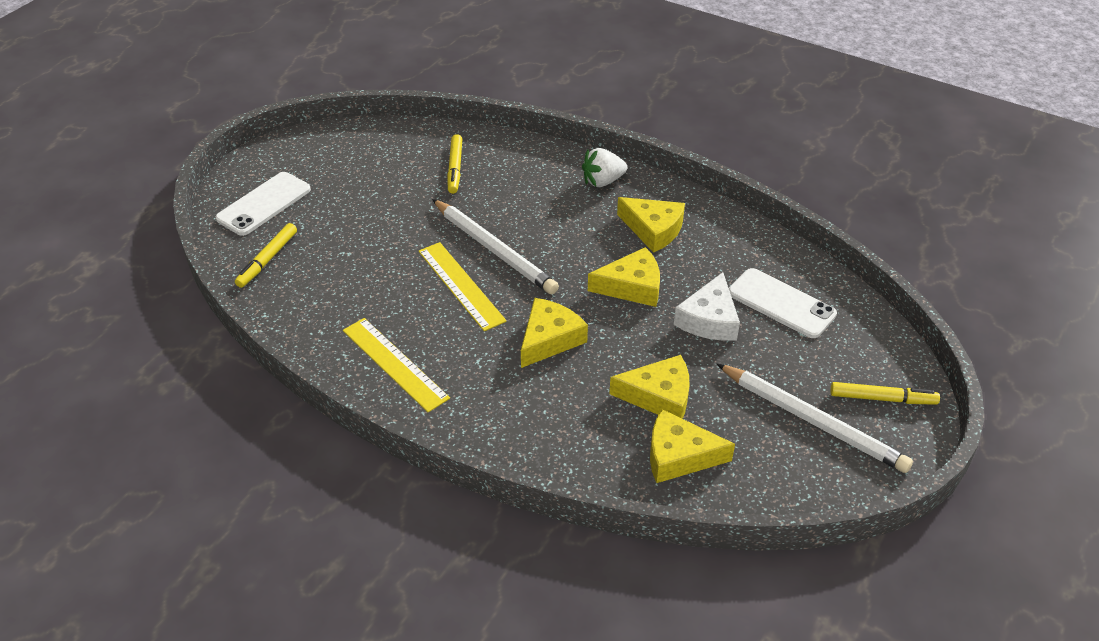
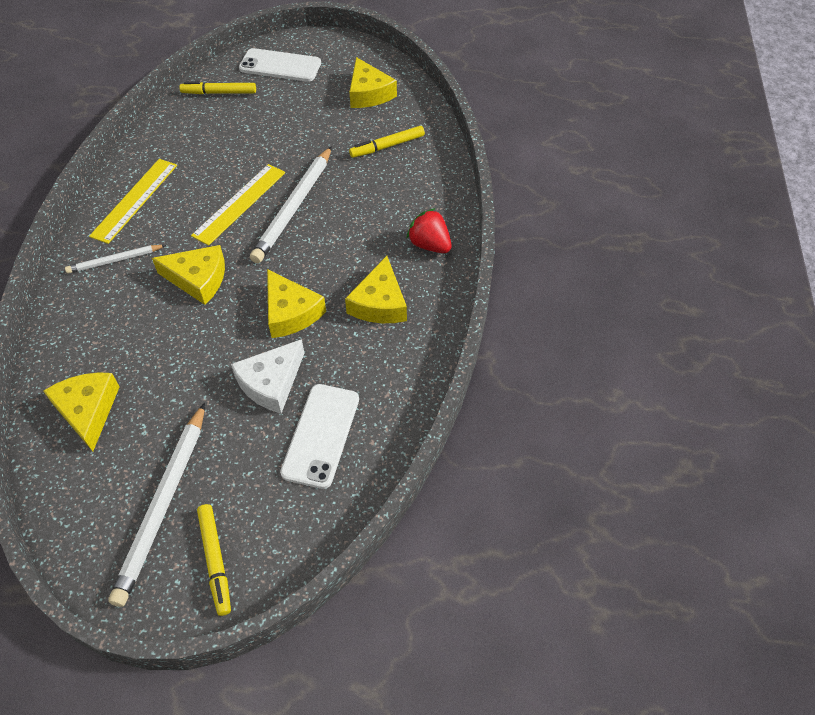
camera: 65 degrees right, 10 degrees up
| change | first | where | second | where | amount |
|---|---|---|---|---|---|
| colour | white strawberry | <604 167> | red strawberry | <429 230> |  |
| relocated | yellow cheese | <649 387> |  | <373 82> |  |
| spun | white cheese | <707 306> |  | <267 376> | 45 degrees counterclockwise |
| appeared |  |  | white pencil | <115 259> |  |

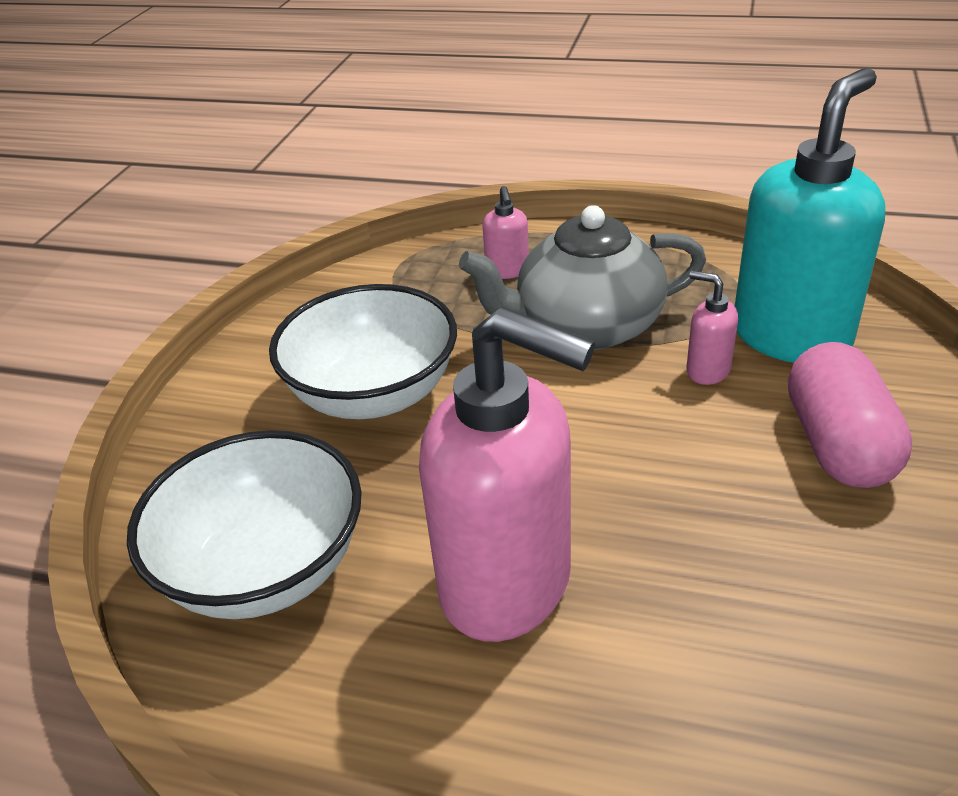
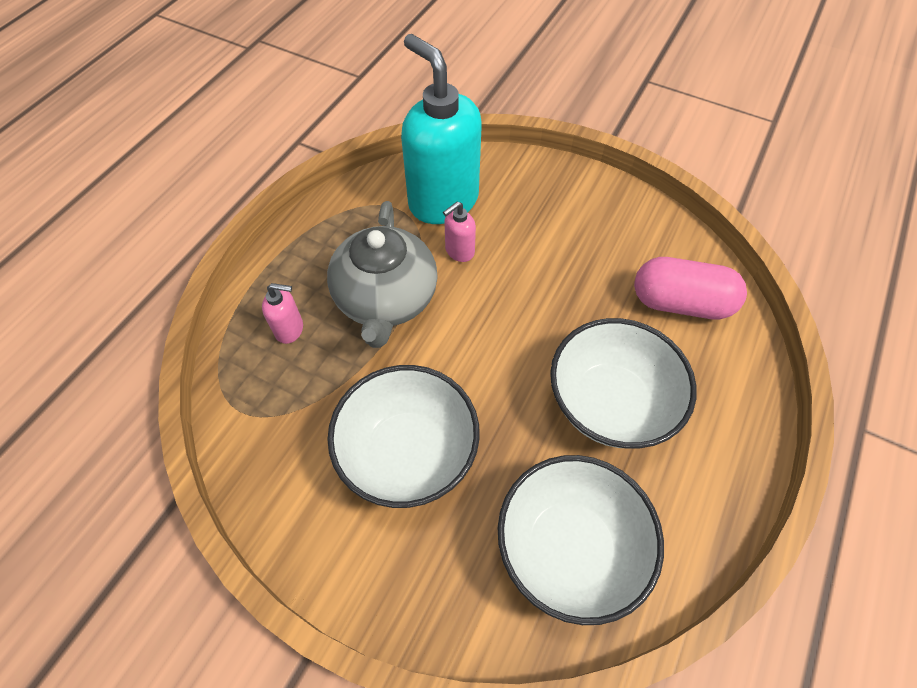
camera: 80 degrees left, 20 degrees up
| change | first | where | second | where | amount |
|---|---|---|---|---|---|
| exchanged | pink soap dispenser | <507 474> | white bowl | <623 383> |  |
| relocated | pink capsule | <850 415> |  | <690 288> |  |

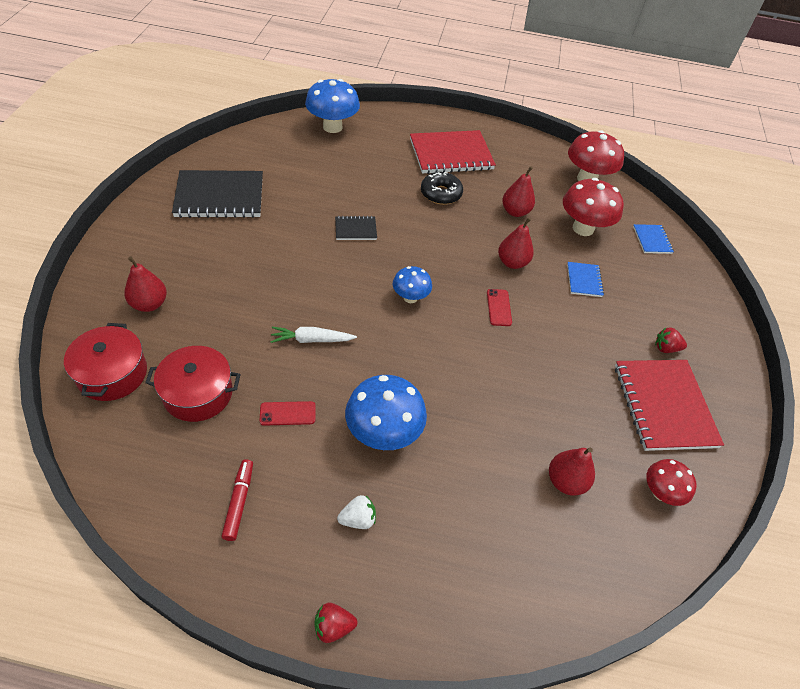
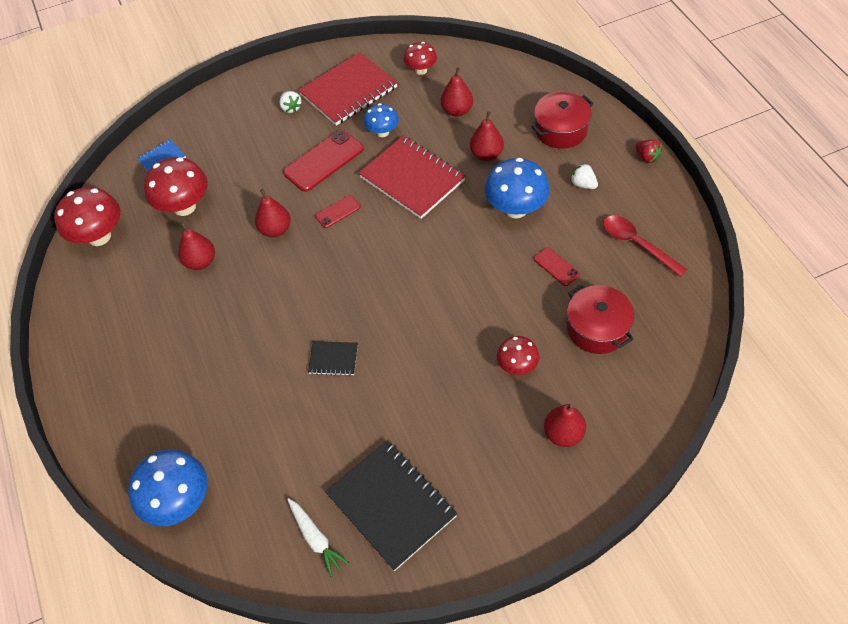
camera: 115 degrees left, 5 degrees up
| change | first | where | second | where | amount |
|---|---|---|---|---|---|
| relocated | red pot | <105 362> |  | <562 120> |  |
| exchanged | red marker | <237 500> | red spoon | <645 246> |  |
| relocated | white carrot | <313 335> |  | <318 537> |  |
| spun | black notebook | <356 228> |  | <333 358> | 45 degrees counterclockwise |
| relocated | blue mushroom | <412 284> |  | <381 120> |  |
| relocated | red notebook | <453 152> |  | <412 177> |  |
| missing | black donut | <442 188> |  |  |  |
| missing | blue notebook | <585 279> |  |  |  |
| colour | red strawberry | <671 340> | white strawberry | <290 102> |  |
| appeared |  |  | red phone | <323 161> |  |
| appeared |  |  | red pear | <487 136> |  |
| appeared |  |  | red mushroom | <518 355> |  |

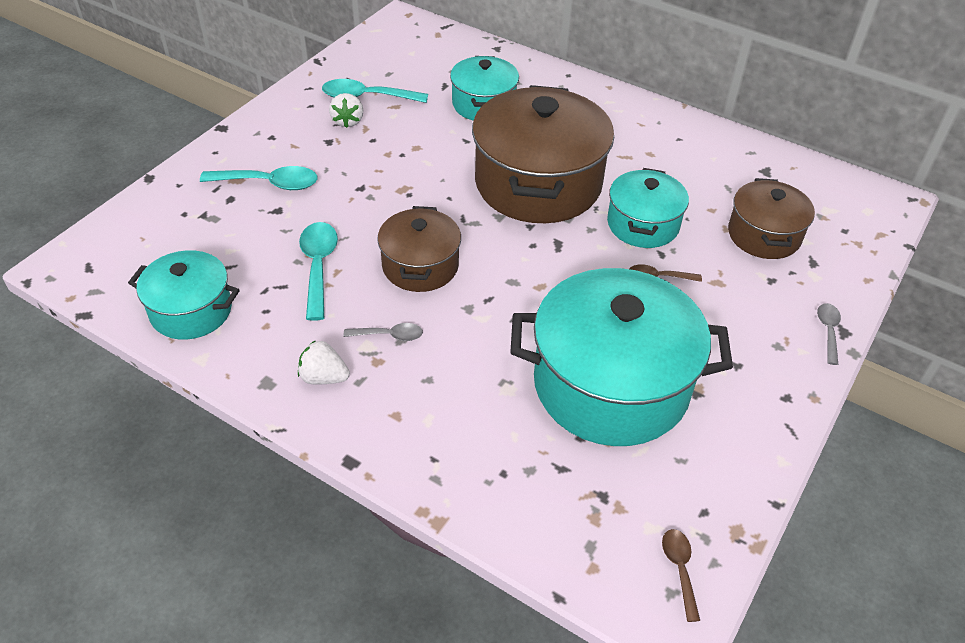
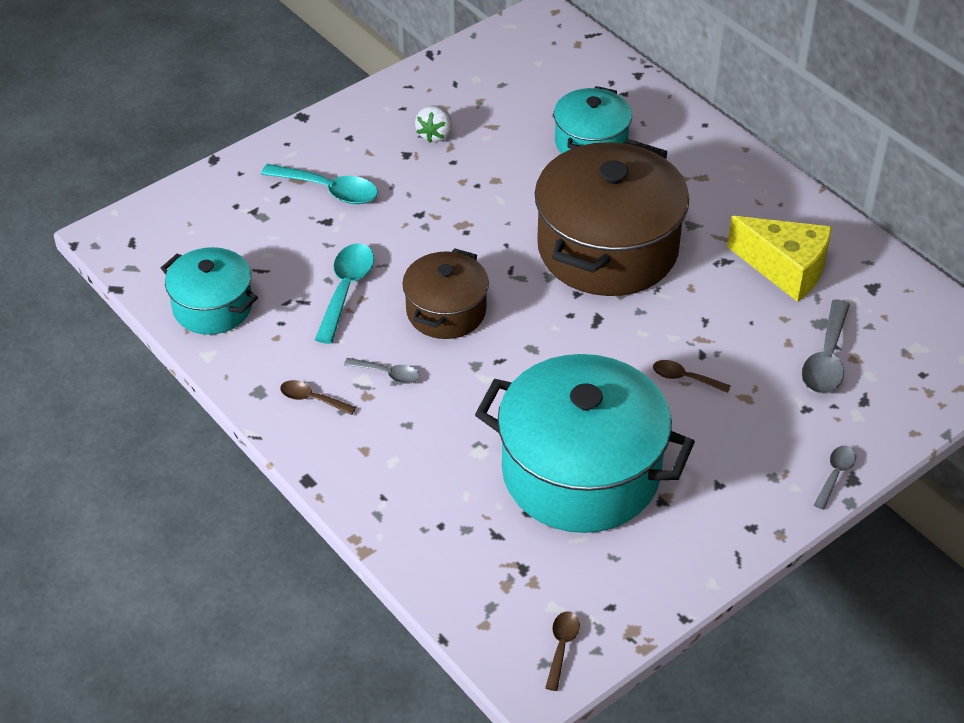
camera: 20 degrees right, 0 degrees up
| change | first | where | second | where | amount |
|---|---|---|---|---|---|
| exchanged | white strawberry | <324 362> | brown spoon | <318 397> |  |
| missing | turquoise spoon | <375 91> |  |  |  |
| missing | turquoise pot | <648 208> |  |  |  |
| exchanged | brown pot | <771 218> | grey spoon | <826 347> |  |
| appeared |  |  | yellow cheese | <779 259> |  |

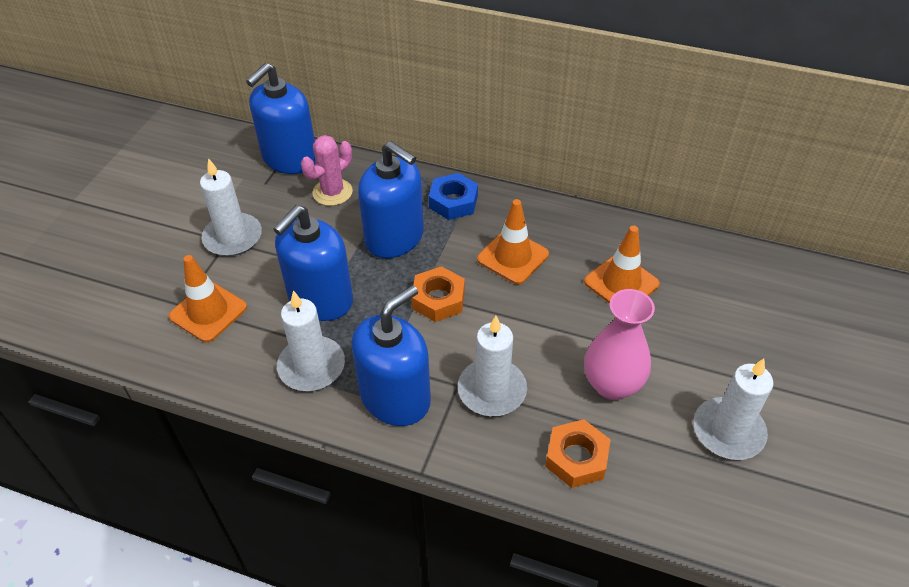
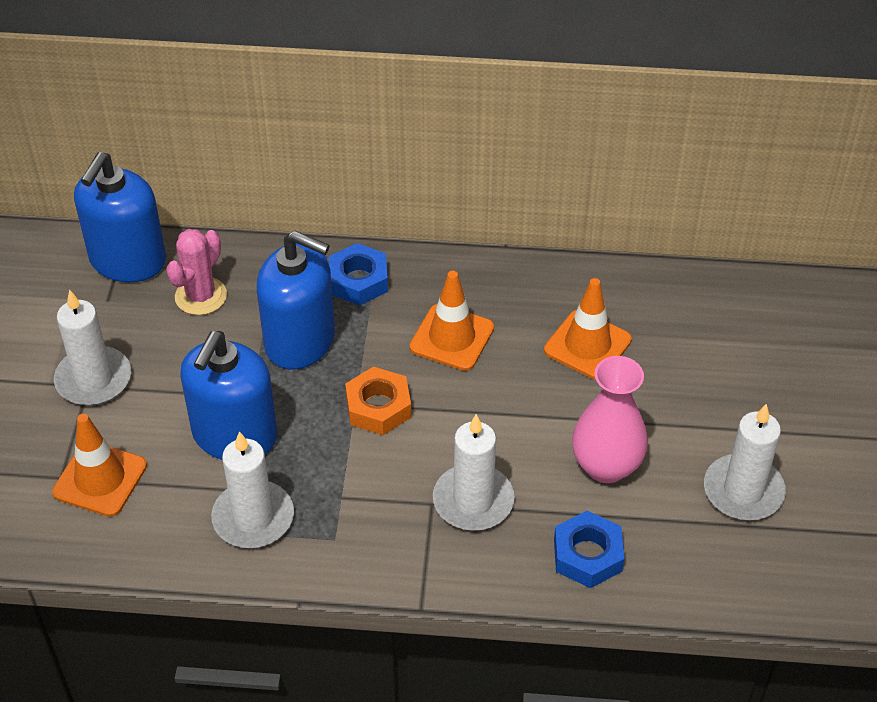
camera: 15 degrees left, 0 degrees up
| change | first | where | second | where | amount |
|---|---|---|---|---|---|
| missing | blue soap dispenser | <391 355> |  |  |  |
| colour | orange nut | <578 453> | blue nut | <589 549> |  |

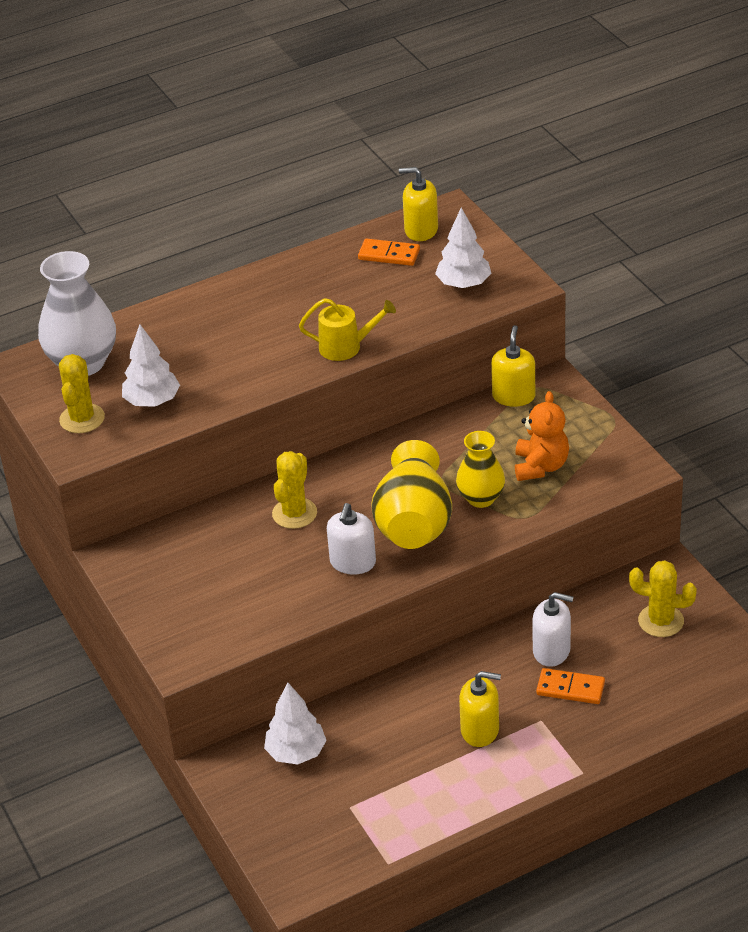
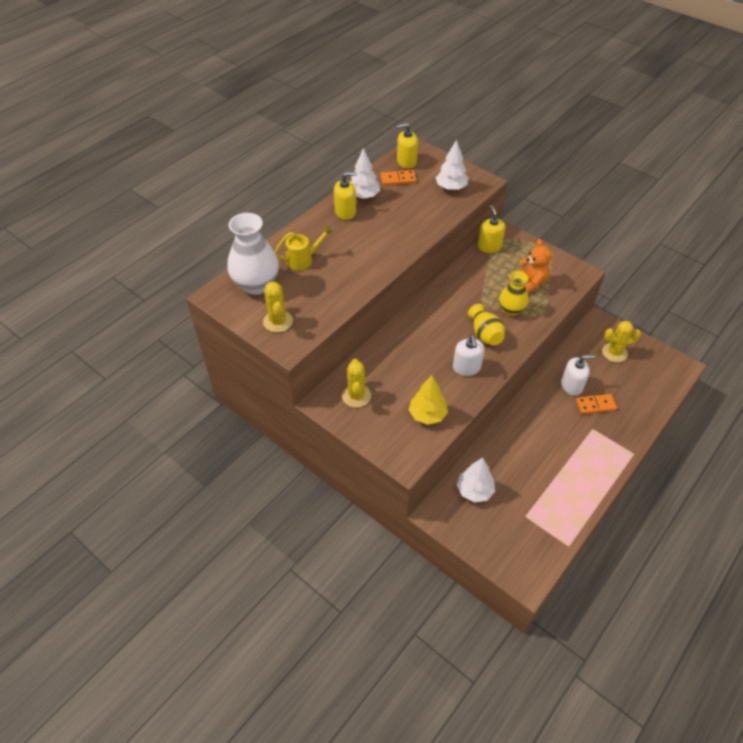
camera: 25 degrees left, 10 degrees up
| change | first | where | second | where | amount |
|---|---|---|---|---|---|
| relocated | white tree | <151 366> |  | <365 173> |  |
| relocated | yellow cactus | <294 490> |  | <356 383> |  |
| relocated | yellow watering can | <347 329> |  | <304 247> |  |
| size | yellow vase | <411 494> |  | <486 324> | x0.62 |
| relocated | yellow soap dispenser | <480 709> |  | <345 196> |  |
| appeared |  |  | yellow tree | <428 400> |  |

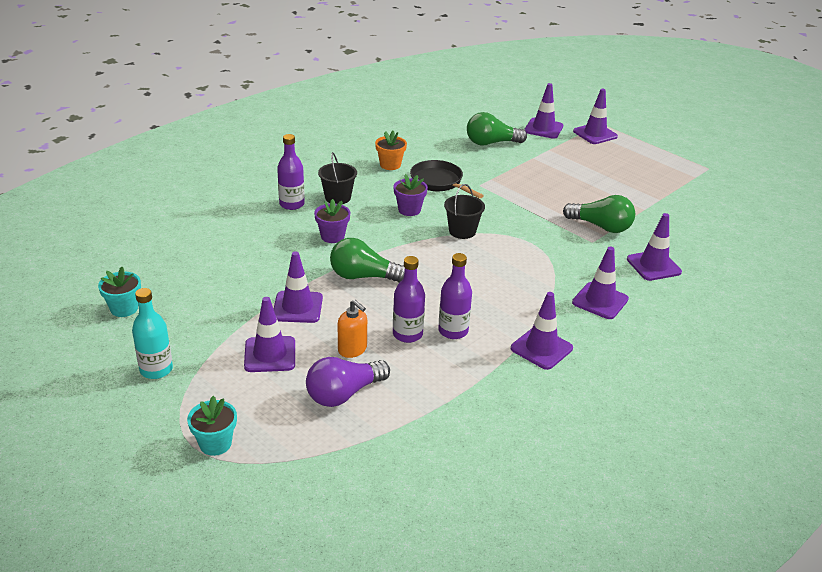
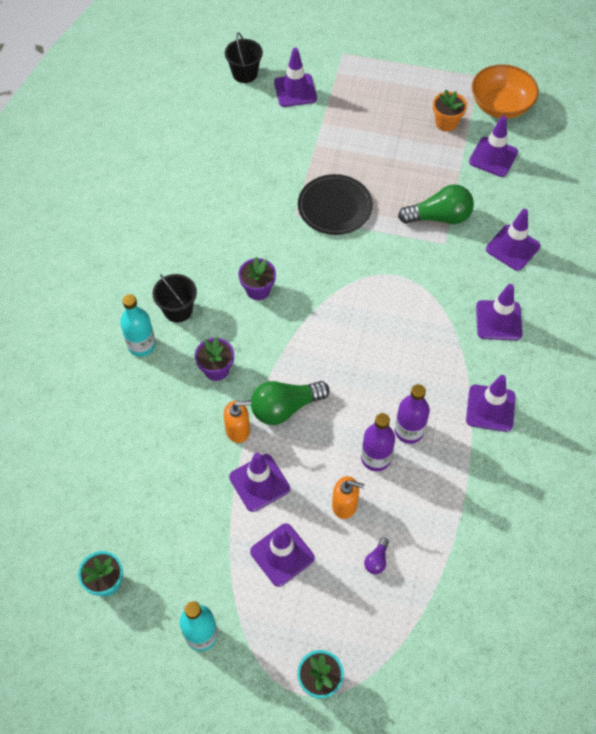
camera: 30 degrees left, 25 degrees up
| change | first | where | second | where | amount |
|---|---|---|---|---|---|
| colour | purple bottle | <291 172> | turquoise bottle | <138 325> |  |
| size | purple light bulb | <348 382> |  | <376 556> | x0.46 |
| relocated | orange flower pot | <391 150> |  | <450 110> |  |
| missing | black pan | <447 179> |  |  |  |
| relocated | black bucket | <464 211> |  | <244 57> |  |
| missing | green light bulb | <497 129> |  |  |  |
| relocated | purple traffic cone | <595 116> |  | <493 146> |  |
| appeared |  |  | orange soap dispenser | <237 421> |  |
| appeared |  |  | black plate | <335 204> |  |
| appeared |  |  | orange bowl | <505 91> |  |

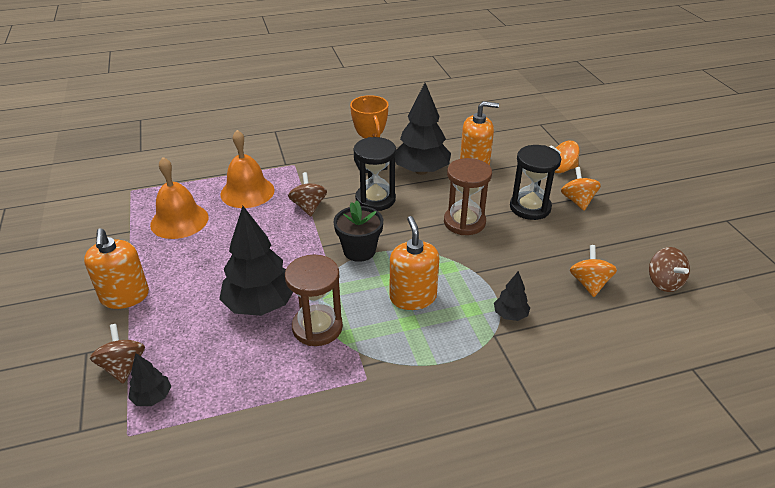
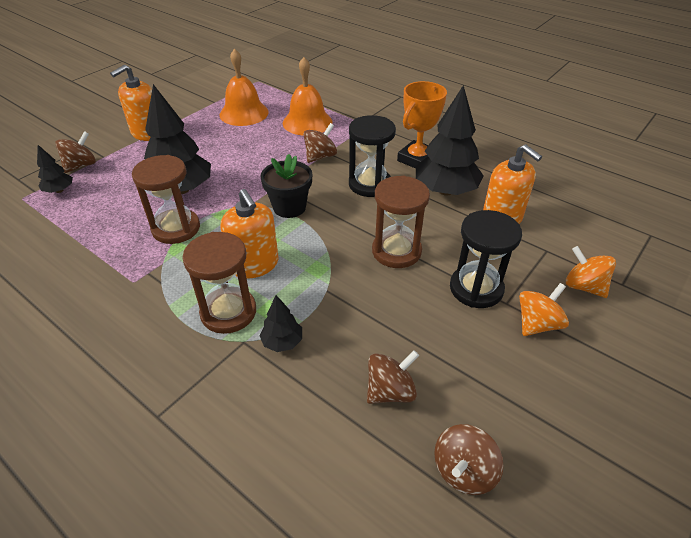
camera: 55 degrees right, 5 degrees up
| change | first | where | second | where | amount |
|---|---|---|---|---|---|
| spun | orange soap dispenser | <414 263> |  | <250 234> | 105 degrees clockwise |
| colour | orange spinning top | <593 271> | brown spinning top | <393 377> |  |
| appeared |  |  | brown hourglass | <219 283> |  |

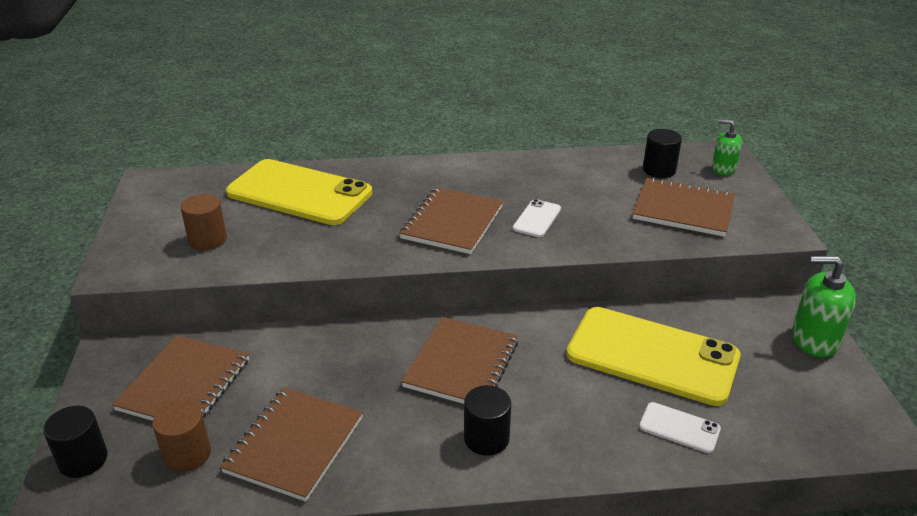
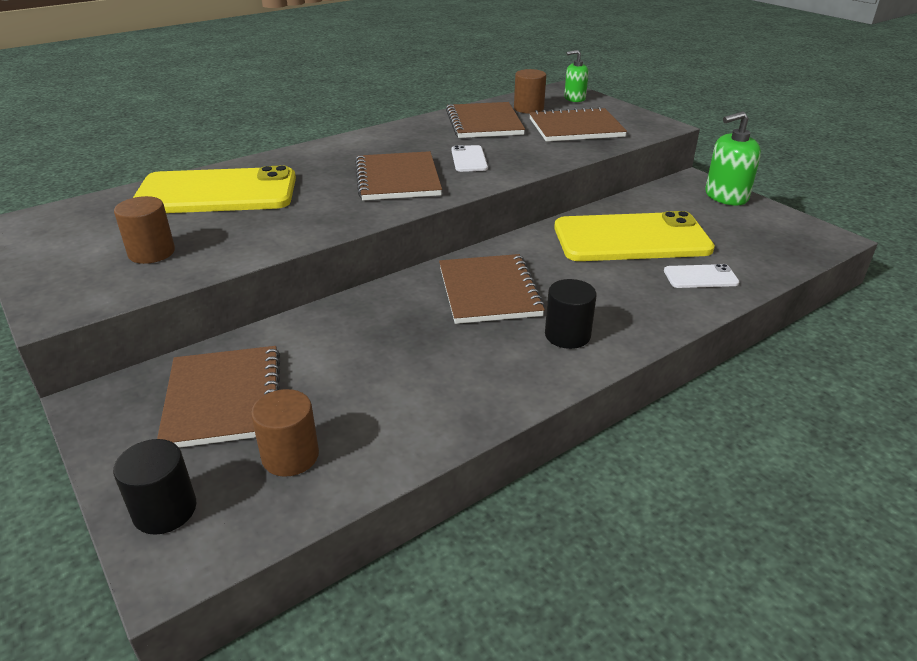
camera: 30 degrees left, 0 degrees up
| change | first | where | second | where | amount |
|---|---|---|---|---|---|
| relocated | brown notebook | <291 444> |  | <485 120> |  |
| colour | black cylinder | <662 153> | brown cylinder | <530 91> |  |

